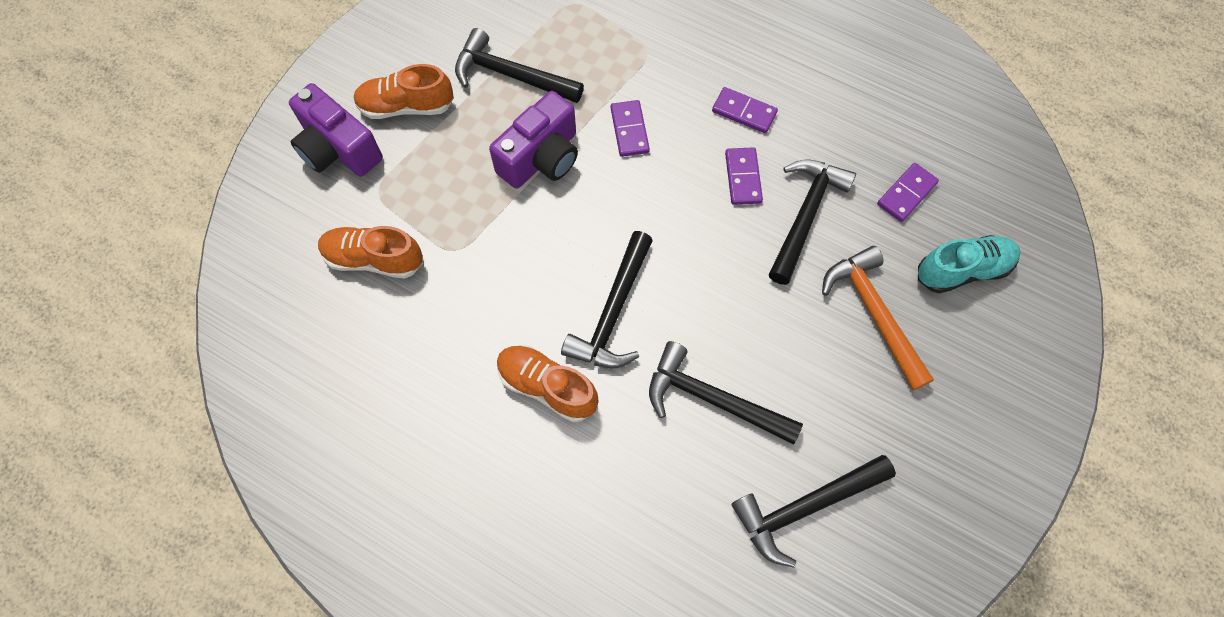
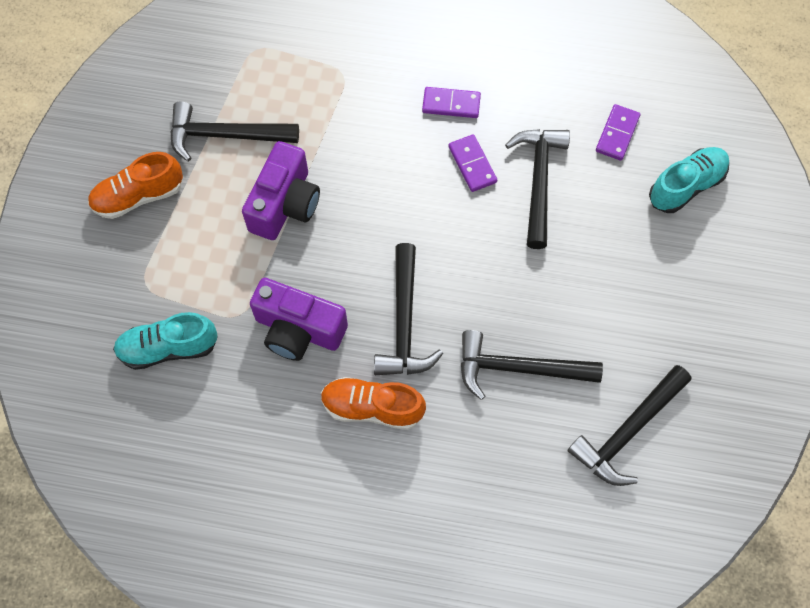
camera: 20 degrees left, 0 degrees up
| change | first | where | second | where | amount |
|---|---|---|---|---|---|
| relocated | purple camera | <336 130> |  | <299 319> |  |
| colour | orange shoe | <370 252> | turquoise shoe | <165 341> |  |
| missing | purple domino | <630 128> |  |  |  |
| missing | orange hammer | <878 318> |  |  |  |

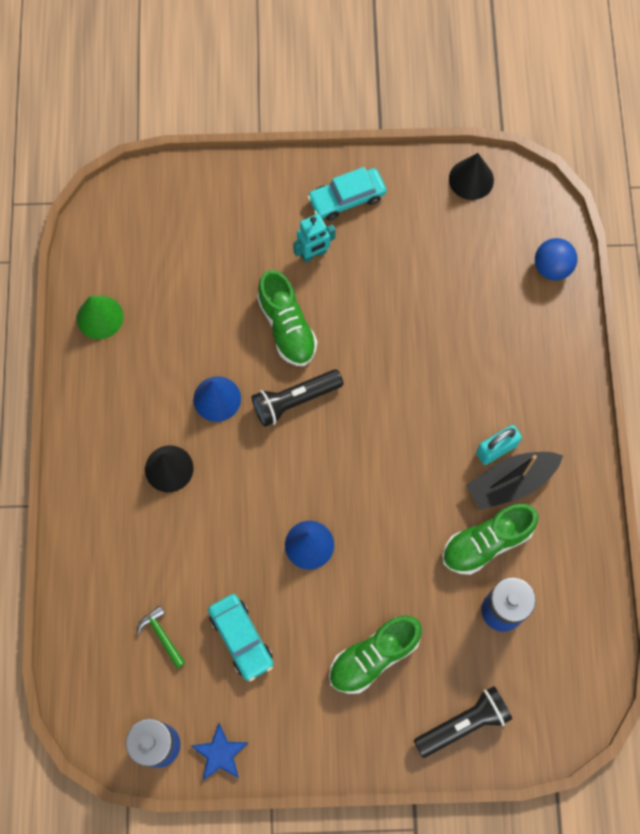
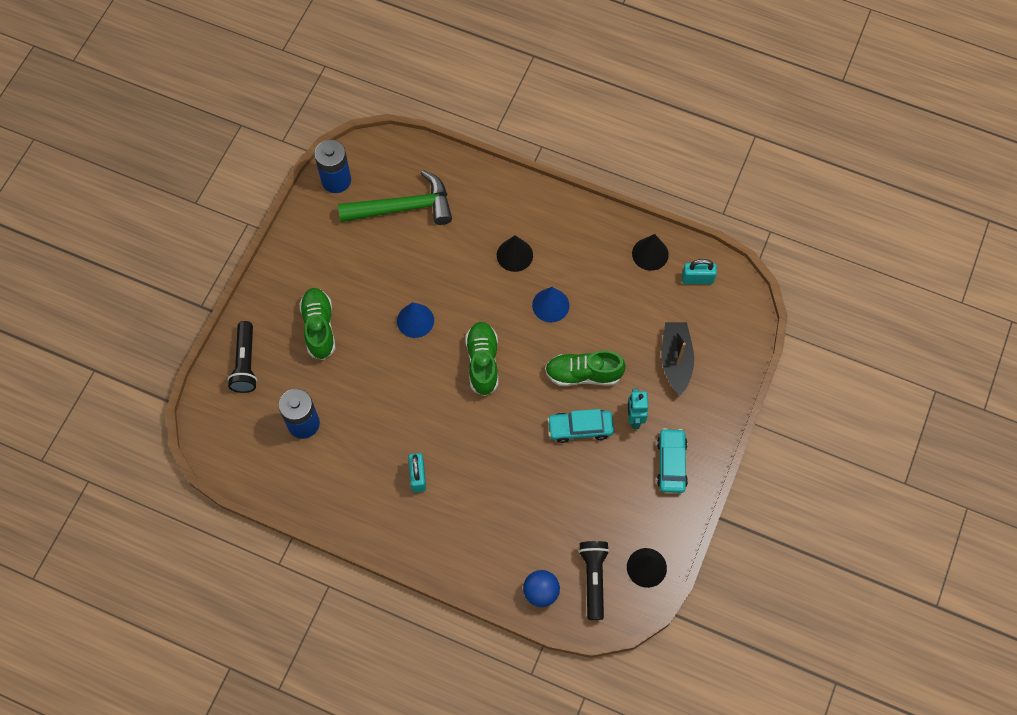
camera: 115 degrees right, 5 degrees down
| change | first | where | second | where | amount |
|---|---|---|---|---|---|
| colour | green cone | <100 317> | black cone | <650 252> |  |
| size | green hammer | <161 637> |  | <395 197> | x2.47 |
| missing | blue star | <220 751> |  |  |  |
| relocated | turquoise car | <241 637> |  | <580 426> |  |
| relocated | black flashlight | <297 398> |  | <593 580> |  |
| relocated | green shoe | <490 539> |  | <481 359> |  |
| relocated | black boat | <514 481> |  | <677 358> |  |
| appeared |  |  | turquoise padlock | <699 271> |  |

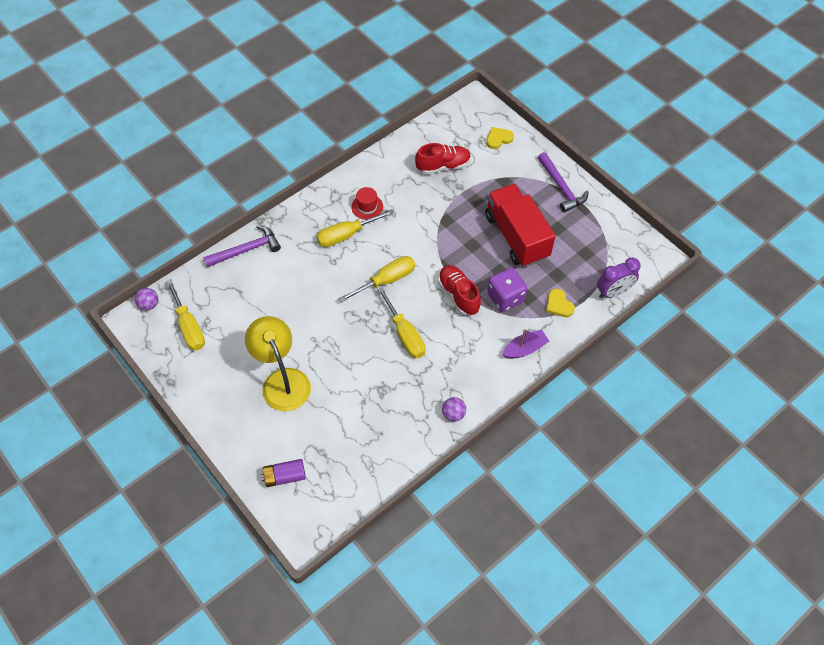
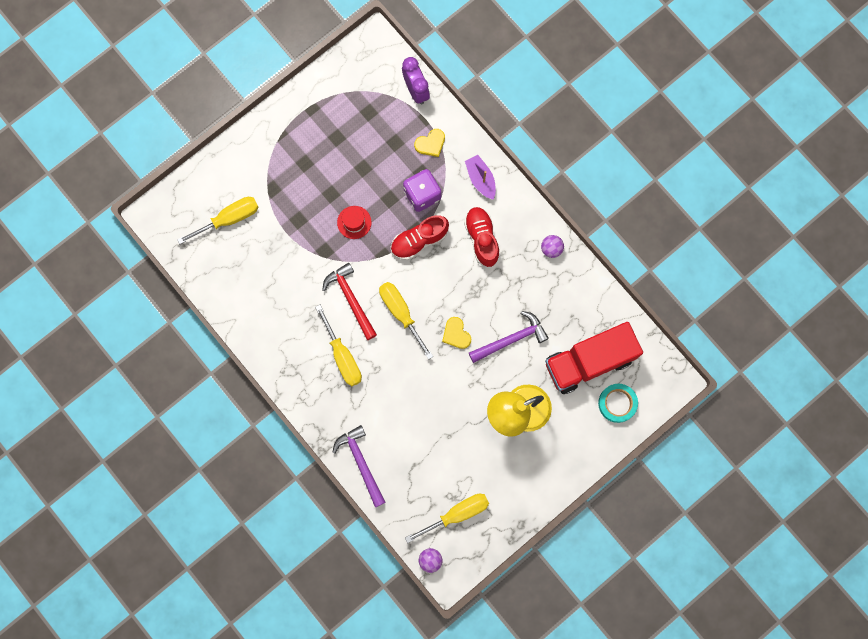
camera: 90 degrees left, 20 degrees up
| change | first | where | second | where | amount |
|---|---|---|---|---|---|
| exchanged | purple battery | <283 473> | turquoise tape | <618 403> |  |
| relocated | red hat | <367 203> |  | <354 222> |  |
| relocated | yellow screwdriver | <401 322> |  | <217 220> |  |
| relocated | red shoe | <443 158> |  | <482 237> |  |
| relocated | red truck | <520 225> |  | <594 358> |  |
| relocated | yellow heart | <500 138> |  | <456 333> |  |
| relocated | purple hammer | <563 182> |  | <509 337> |  |
| appeared |  |  | red hammer | <349 301> |  |

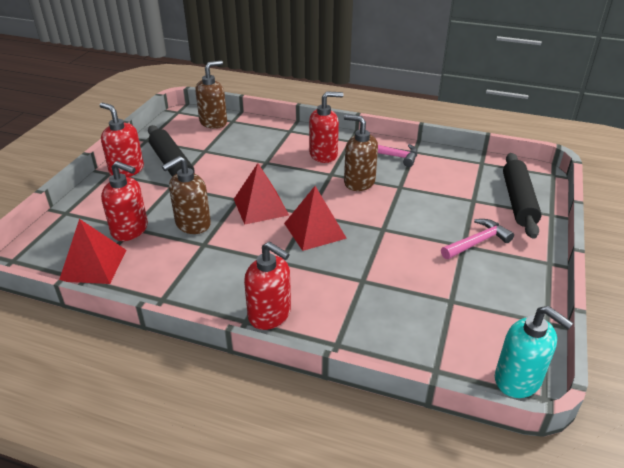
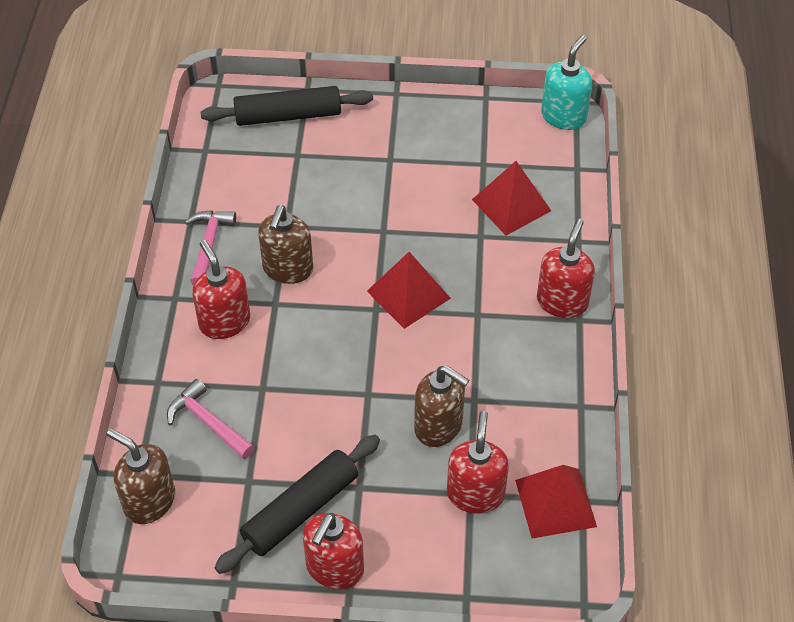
camera: 105 degrees left, 15 degrees up
| change | first | where | second | where | amount |
|---|---|---|---|---|---|
| relocated | red pyramid | <261 194> |  | <511 198> |  |
| relocated | pink hammer | <477 239> |  | <210 419> |  |

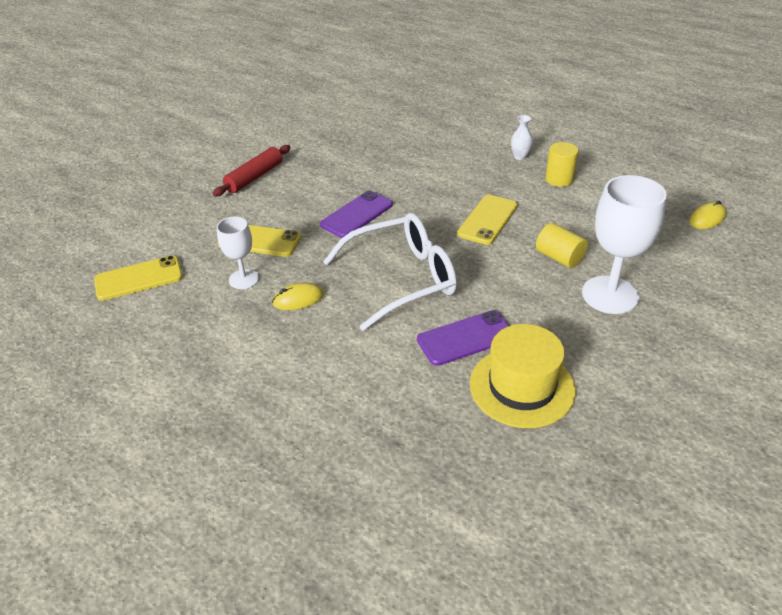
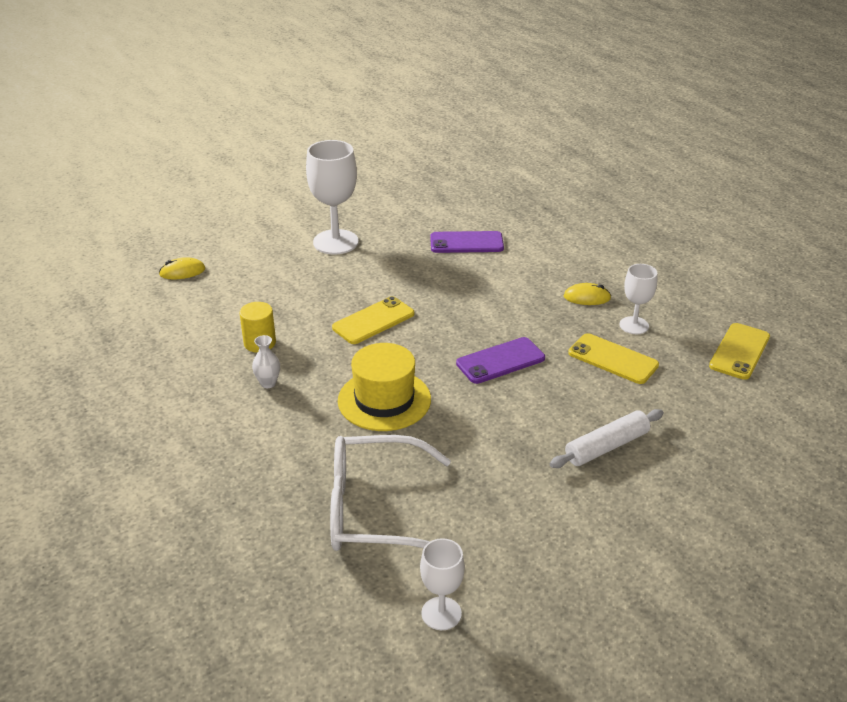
camera: 160 degrees left, 5 degrees down
| change | first | where | second | where | amount |
|---|---|---|---|---|---|
| spun | yellow phone | <138 278> |  | <739 351> | 60 degrees counterclockwise |
| colour | red rolling pin | <252 170> | white rolling pin | <607 438> |  |
| relocated | white glasses | <390 272> |  | <390 493> |  |
| relocated | yellow hat | <523 376> |  | <384 387> |  |
| missing | yellow cylinder | <562 245> |  |  |  |
| appeared |  |  | white goblet | <442 584> |  |

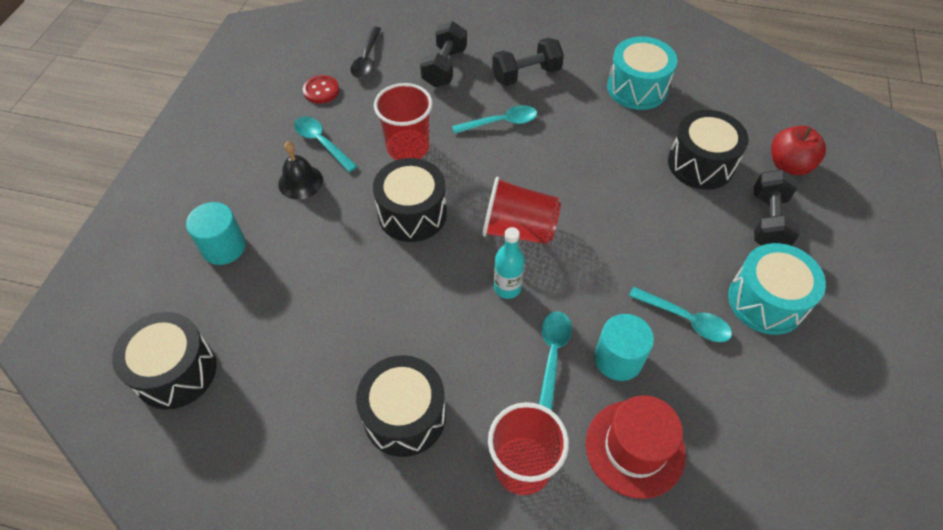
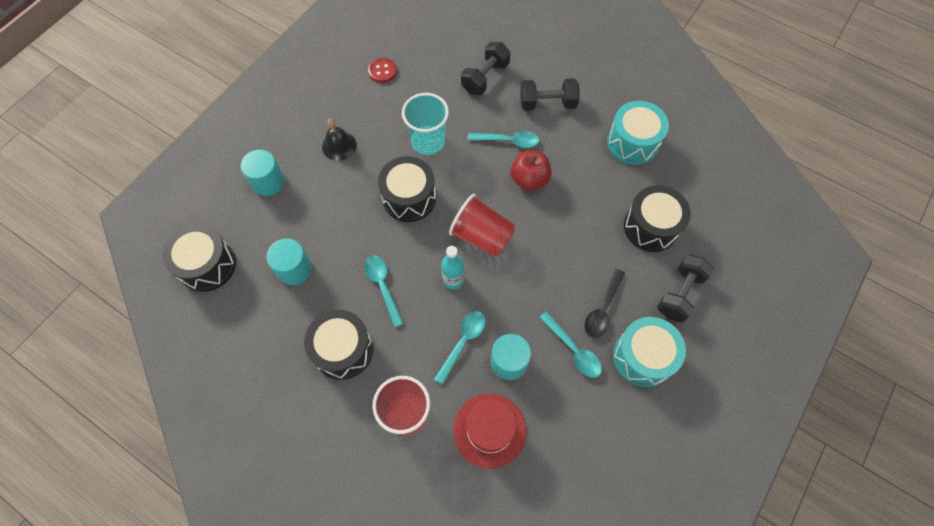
camera: 20 degrees right, 10 degrees up
| change | first | where | second | where | amount |
|---|---|---|---|---|---|
| relocated | turquoise spoon | <325 144> |  | <384 291> |  |
| relocated | black spoon | <365 52> |  | <605 303> |  |
| colour | red cup | <403 121> | turquoise cup | <425 124> |  |
| relocated | red apple | <798 150> |  | <531 171> |  |
| appeared |  |  | turquoise cylinder | <289 261> |  |

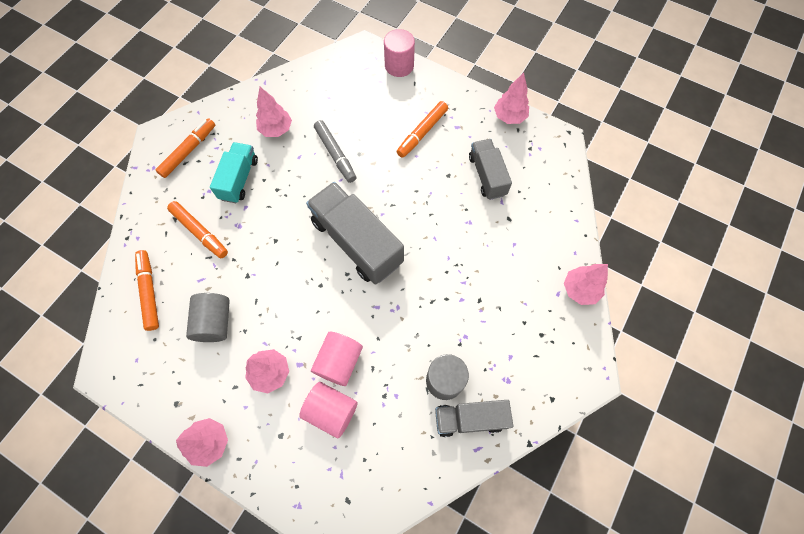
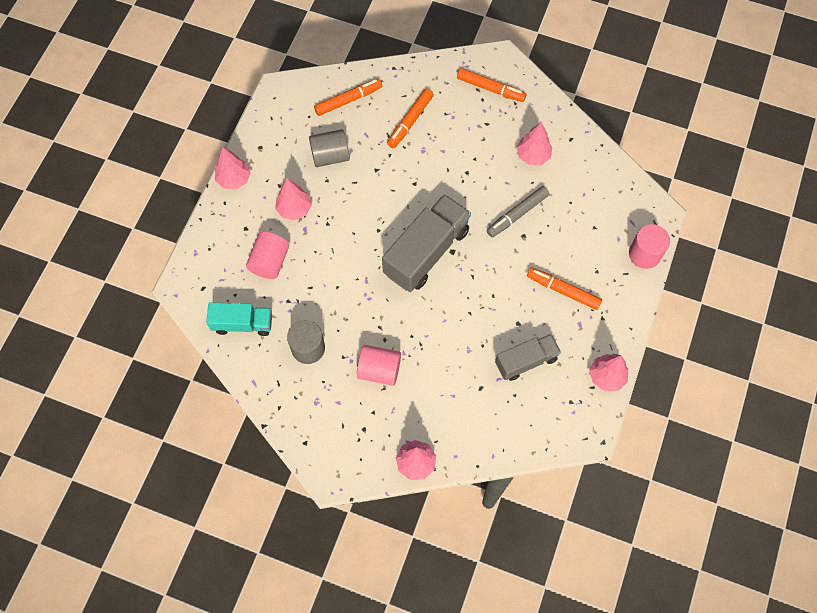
camera: 80 degrees right, 0 degrees up
| change | first | where | second | where | amount |
|---|---|---|---|---|---|
| relocated | turquoise truck | <234 172> |  | <239 319> |  |
| relocated | pink cylinder | <337 359> |  | <379 365> |  |
| missing | grey truck | <474 418> |  |  |  |

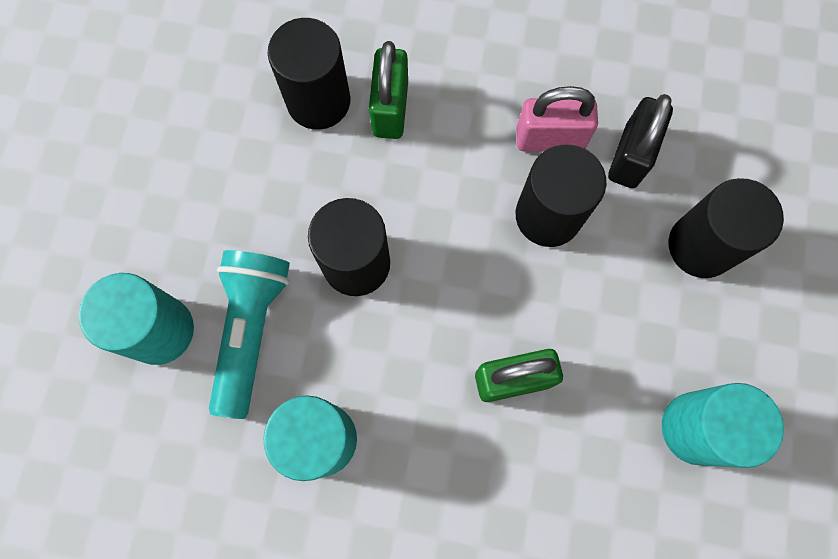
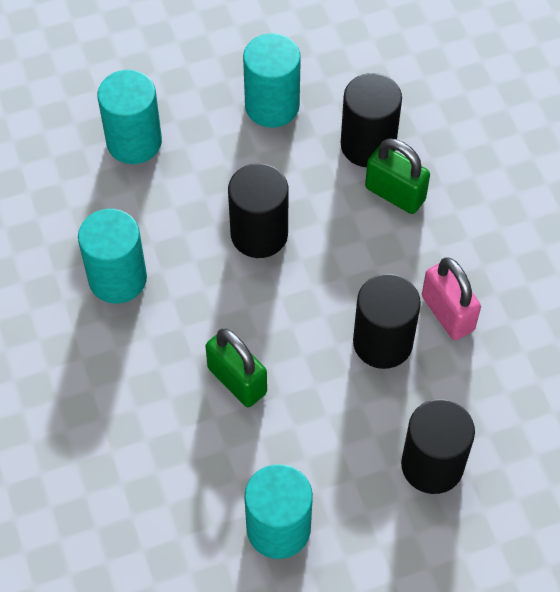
camera: 60 degrees right, 15 degrees down
| change | first | where | second | where | amount |
|---|---|---|---|---|---|
| missing | turquoise flashlight | <249 334> |  |  |  |
| spun | green padlock | <388 90> |  | <397 176> | 60 degrees clockwise |
| missing | black padlock | <640 141> |  |  |  |
| appeared |  |  | turquoise cylinder | <272 80> |  |

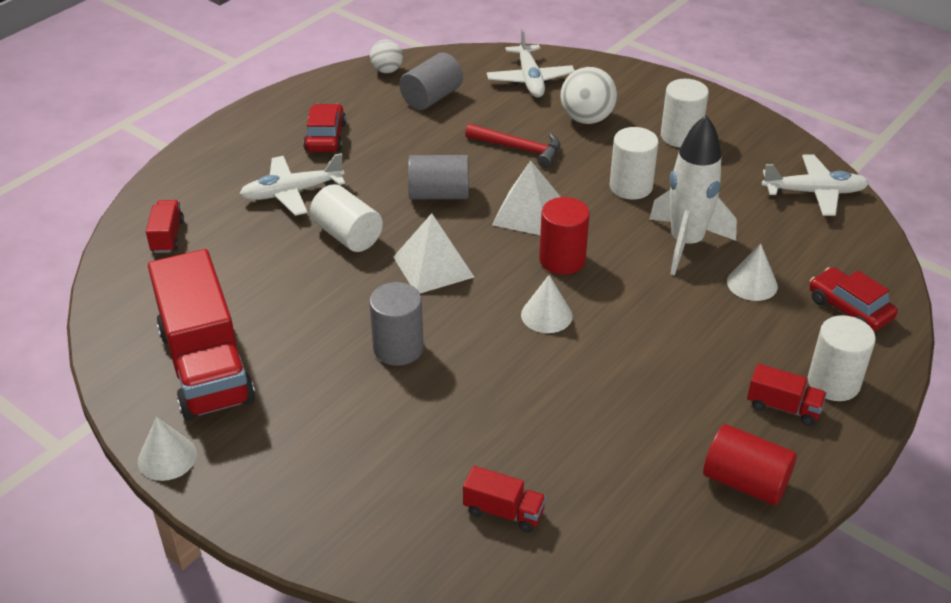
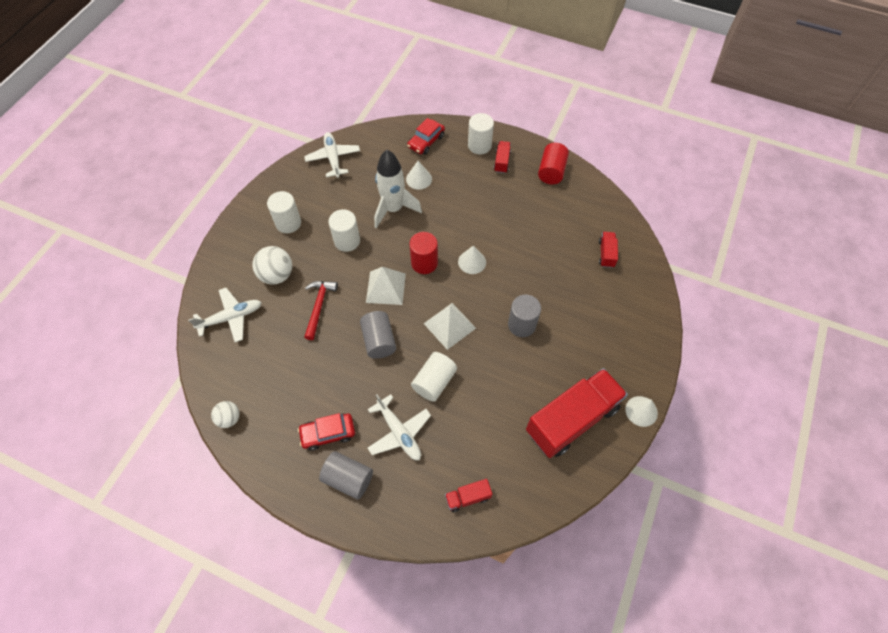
camera: 105 degrees left, 20 degrees up
| change | first | where | second | where | amount |
|---|---|---|---|---|---|
| relocated | grey cylinder | <431 81> |  | <346 475> |  |

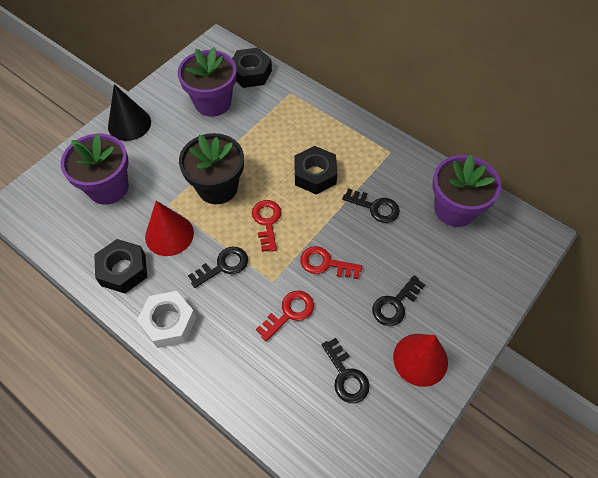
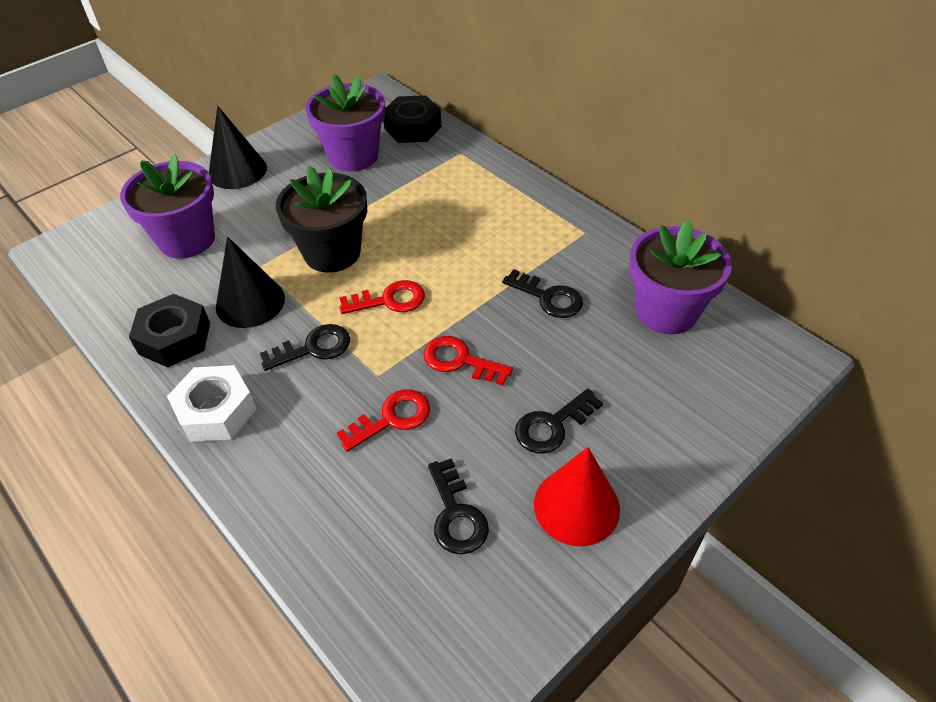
camera: 10 degrees right, 10 degrees down
| change | first | where | second | where | amount |
|---|---|---|---|---|---|
| colour | red cone | <169 228> | black cone | <250 282> |  |
| spun | red key | <267 226> |  | <382 297> | 75 degrees clockwise |
| missing | black nut | <315 170> |  |  |  |

